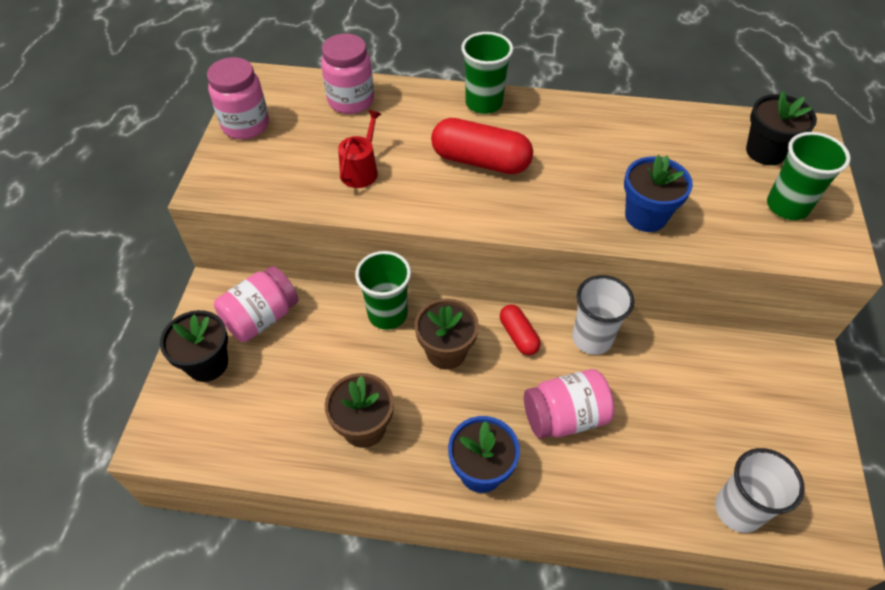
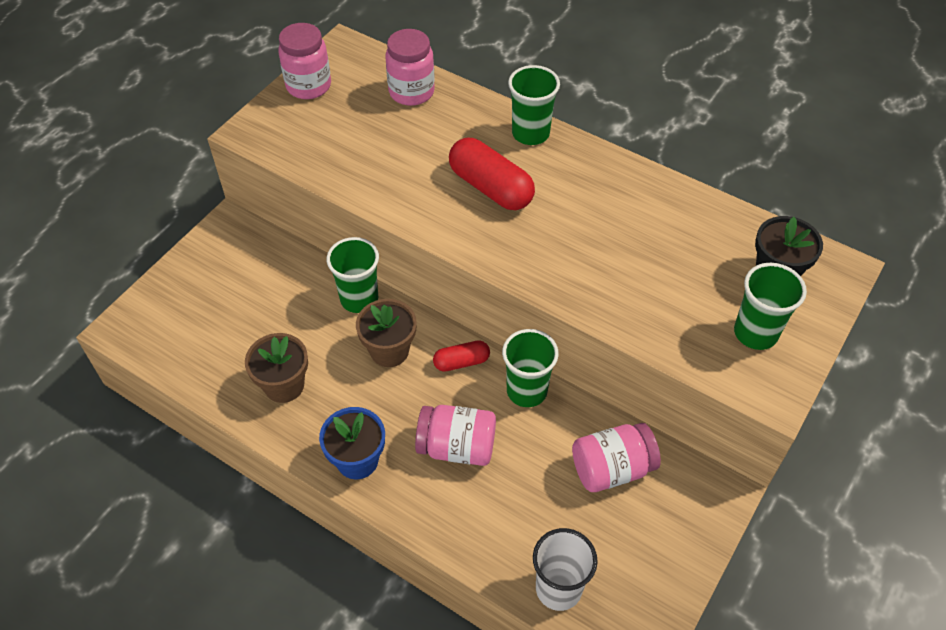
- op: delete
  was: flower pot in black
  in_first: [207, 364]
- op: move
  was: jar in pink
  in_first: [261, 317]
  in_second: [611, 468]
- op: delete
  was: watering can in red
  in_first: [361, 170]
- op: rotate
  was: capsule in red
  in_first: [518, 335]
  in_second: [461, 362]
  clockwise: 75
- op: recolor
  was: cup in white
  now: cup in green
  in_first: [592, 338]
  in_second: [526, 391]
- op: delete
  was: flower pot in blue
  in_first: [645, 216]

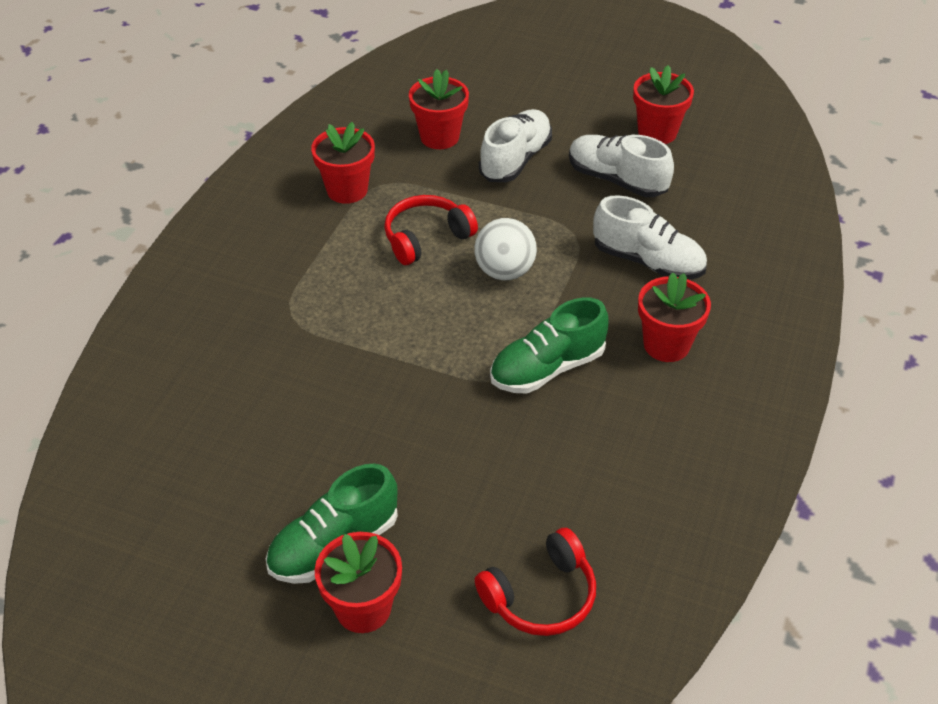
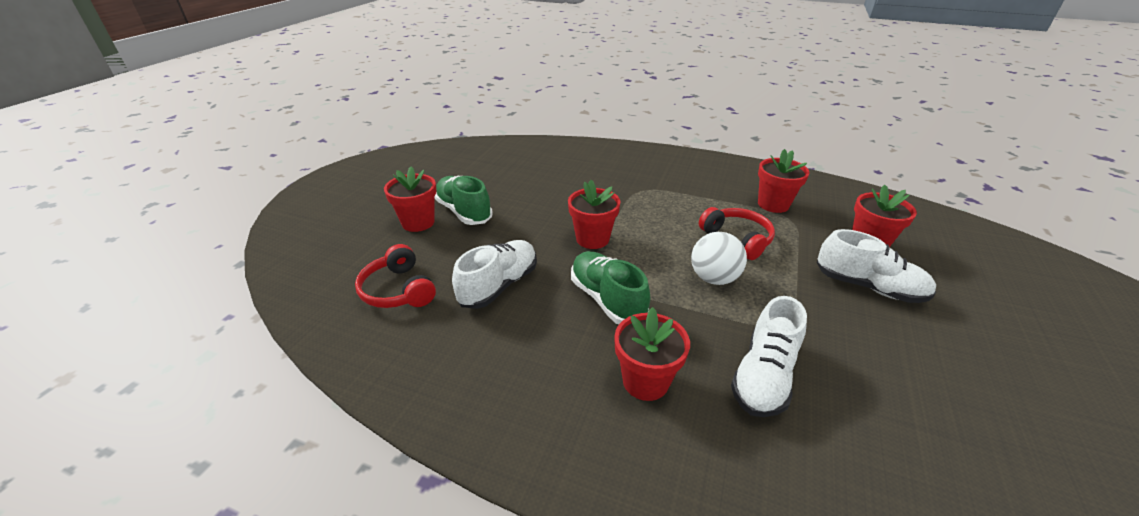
- op: move
  was: shoe in white
  in_first: [617, 180]
  in_second: [499, 285]
- op: move
  was: flower pot in red
  in_first: [657, 132]
  in_second: [592, 239]

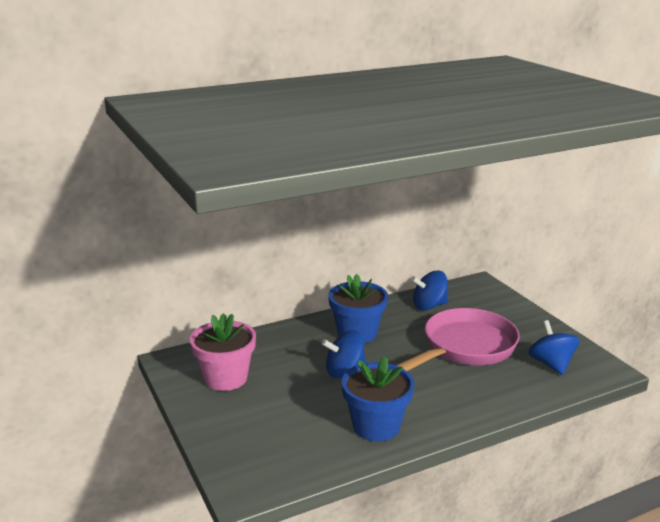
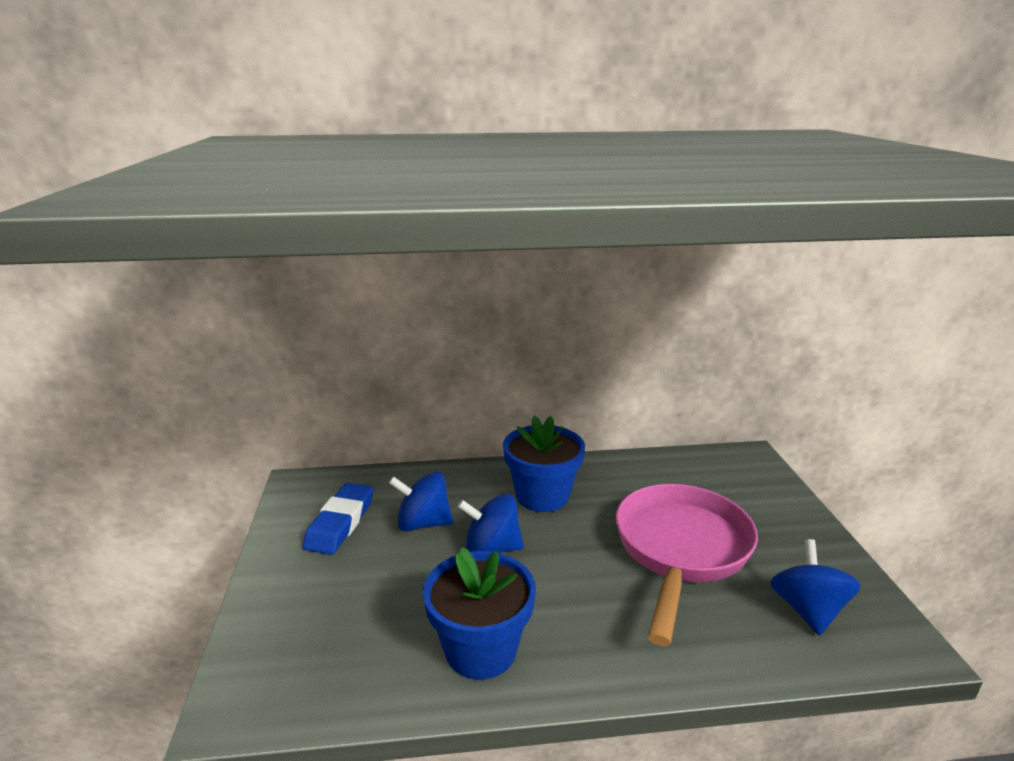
- op: replace
  was: flower pot in pink
  now: eraser in blue
  in_first: [225, 378]
  in_second: [340, 523]
- op: rotate
  was: pan in pink
  in_first: [464, 348]
  in_second: [680, 550]
  clockwise: -45
- op: move
  was: spinning top in blue
  in_first: [429, 306]
  in_second: [423, 523]

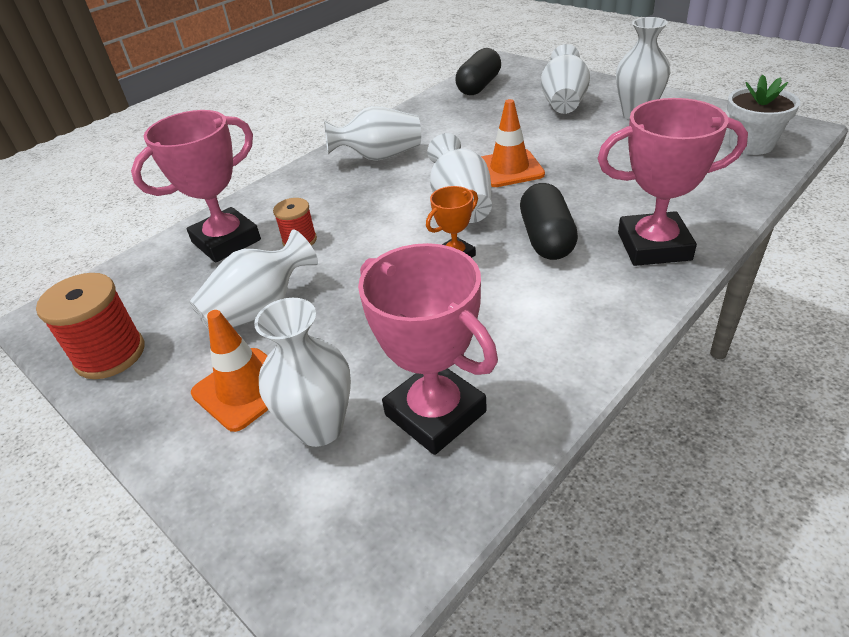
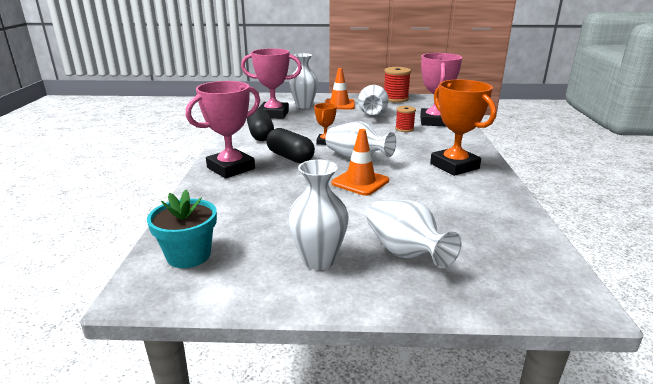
- op: replace
  was: vase in white
  now: trophy in orange
  in_first: [379, 157]
  in_second: [454, 166]
- op: move
  was: capsule in black
  in_first: [479, 86]
  in_second: [261, 135]
- op: recolor
  was: flower pot in white
  now: flower pot in turquoise
  in_first: [751, 144]
  in_second: [189, 255]

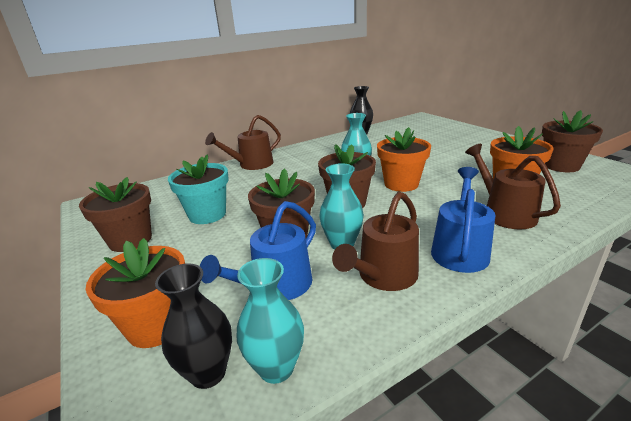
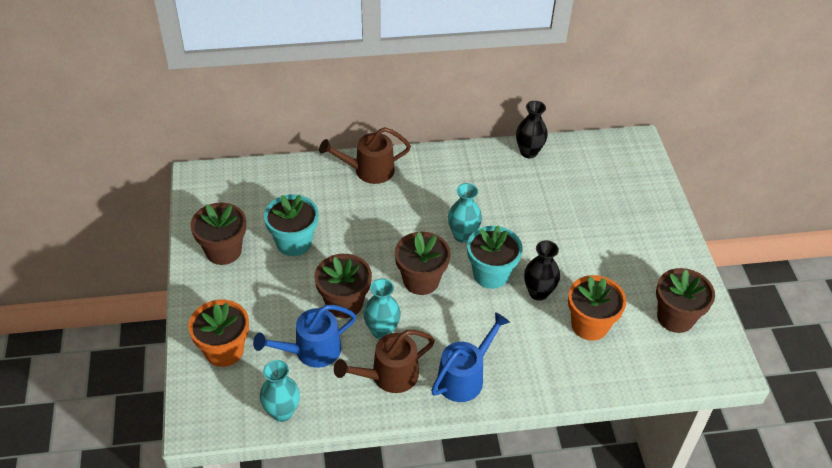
- op: move
  was: vase in black
  in_first: [208, 373]
  in_second: [538, 292]
- op: recolor
  was: flower pot in orange
  now: flower pot in turquoise
  in_first: [401, 184]
  in_second: [491, 274]
- op: delete
  was: watering can in brown
  in_first: [504, 213]

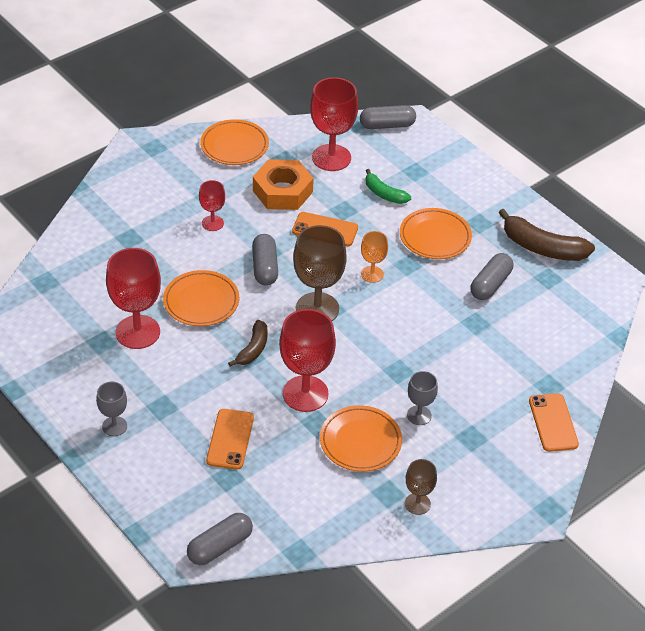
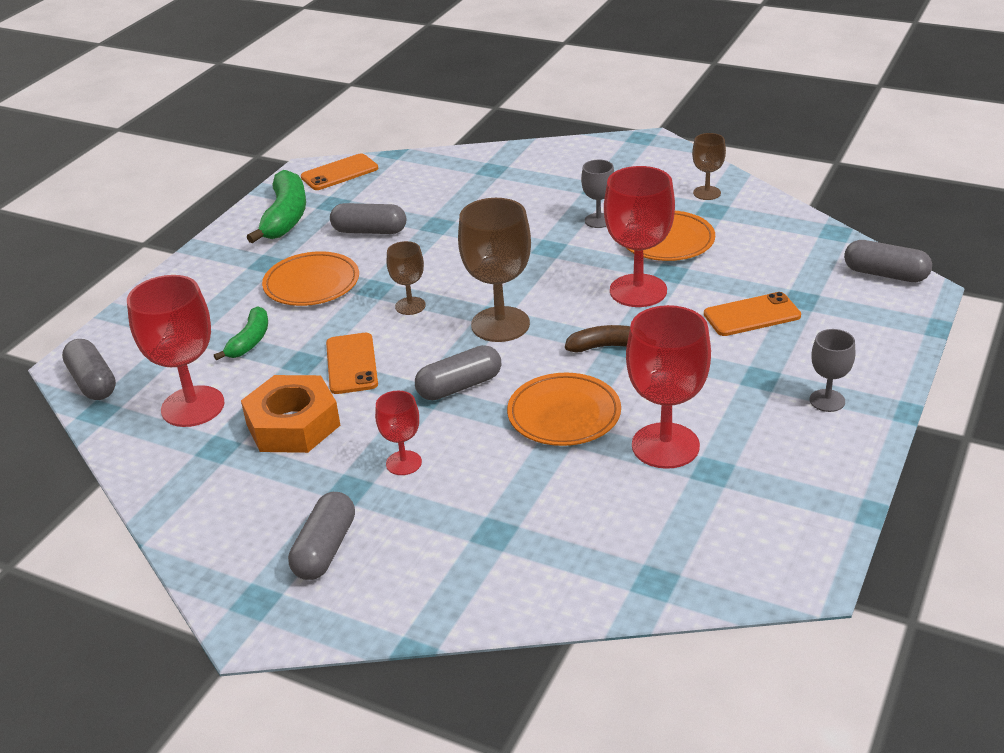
- op: delete
  was: plate in orange
  in_first: [234, 146]
- op: recolor
  was: goblet in orange
  now: goblet in brown
  in_first: [372, 274]
  in_second: [410, 306]
- op: recolor
  was: banana in brown
  now: banana in green
  in_first: [542, 248]
  in_second: [285, 217]
- op: move
  was: phone in orange
  in_first: [553, 422]
  in_second: [339, 173]
- op: insert
  now: capsule in grey
  in_second: [325, 549]

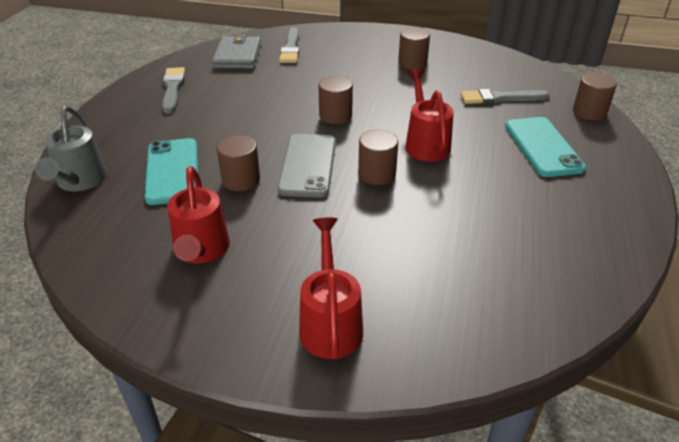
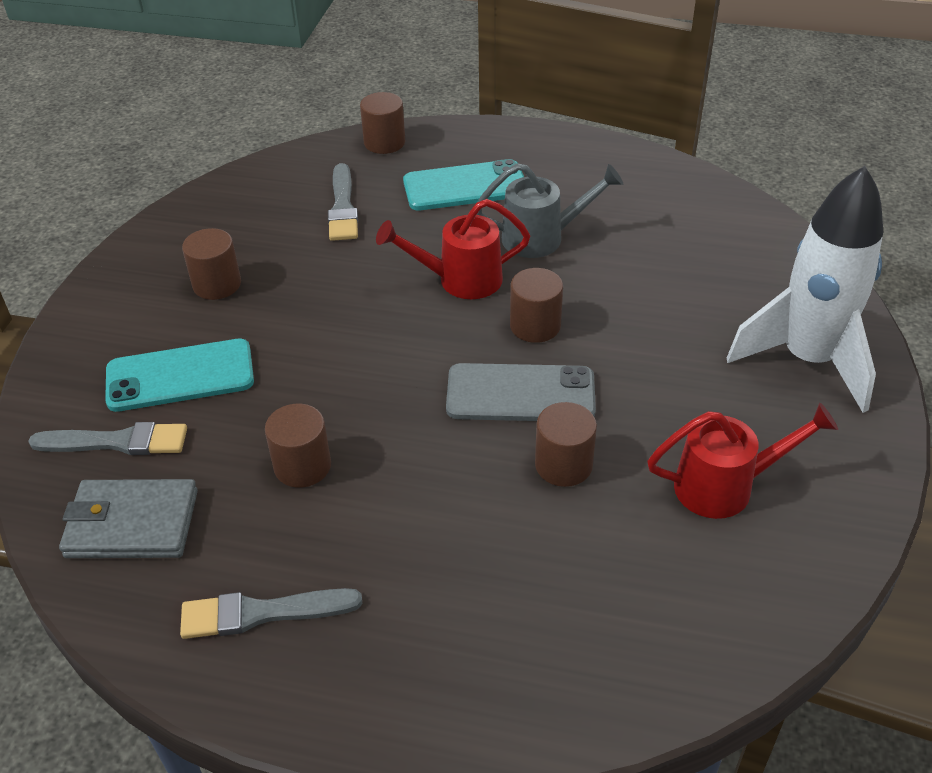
- op: move
  was: watering can in grey
  in_first: [80, 181]
  in_second: [541, 238]
- op: move
  was: phone in turquoise
  in_first: [173, 171]
  in_second: [180, 376]
- op: replace
  was: watering can in red
  now: rocket in white
  in_first: [330, 323]
  in_second: [807, 360]
- op: move
  was: cylinder in brown
  in_first: [335, 115]
  in_second: [302, 466]

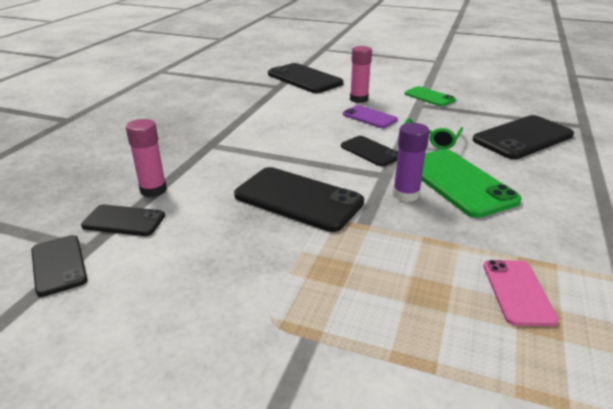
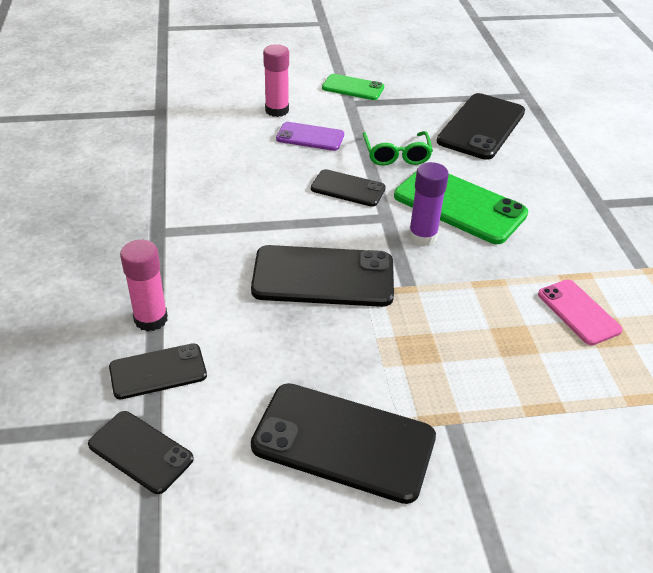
- op: move
  was: phone in black
  in_first: [304, 79]
  in_second: [343, 442]

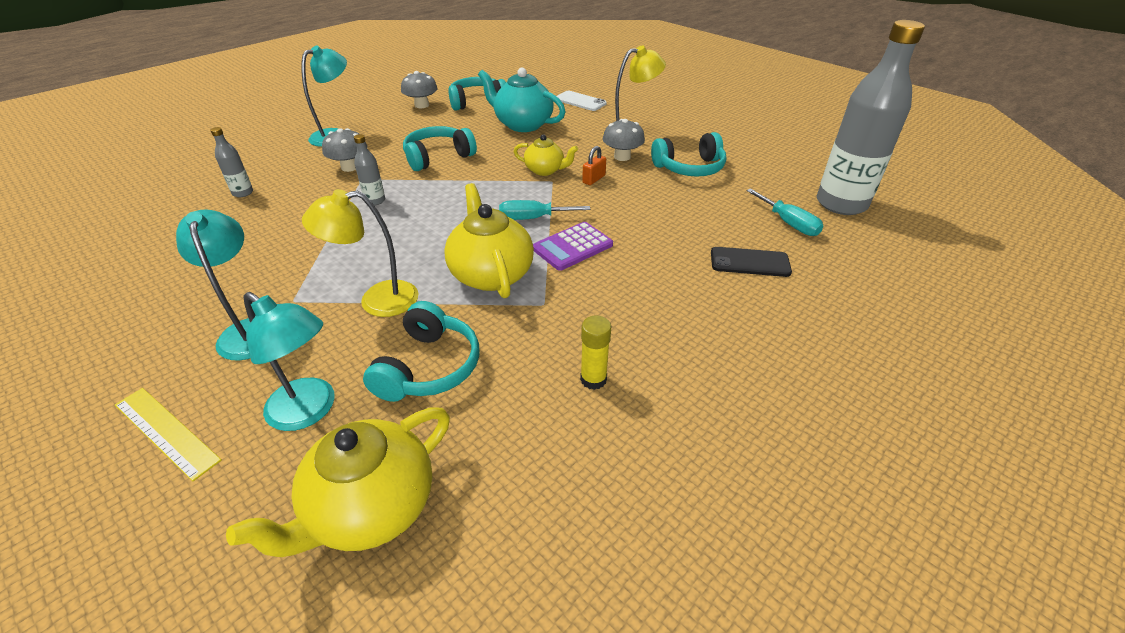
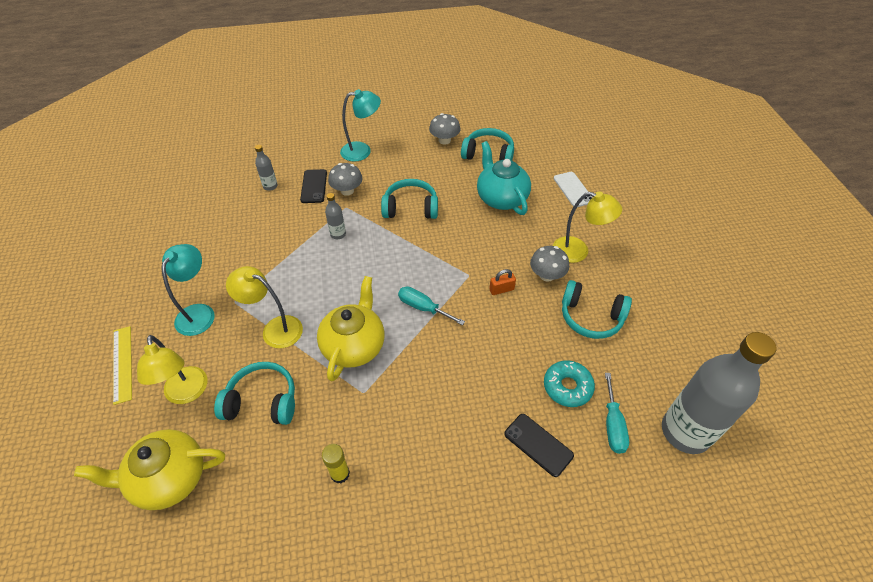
- op: recolor
  was: lamp in turquoise
  now: lamp in yellow
  in_first: [310, 411]
  in_second: [187, 393]
- op: rotate
  was: headphones in turquoise
  in_first: [429, 367]
  in_second: [262, 401]
  clockwise: -135
- op: delete
  was: teapot in yellow
  in_first: [545, 170]
- op: delete
  was: calculator in purple
  in_first: [572, 247]
- op: insert
  now: phone in black
  in_second: [314, 186]
- op: insert
  now: donut in turquoise
  in_second: [567, 387]

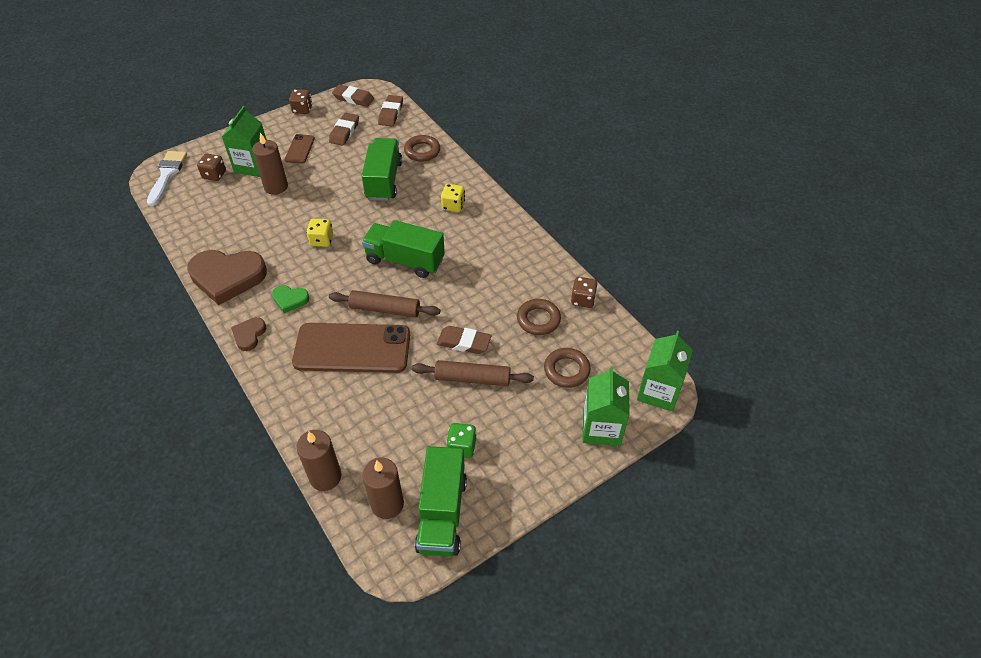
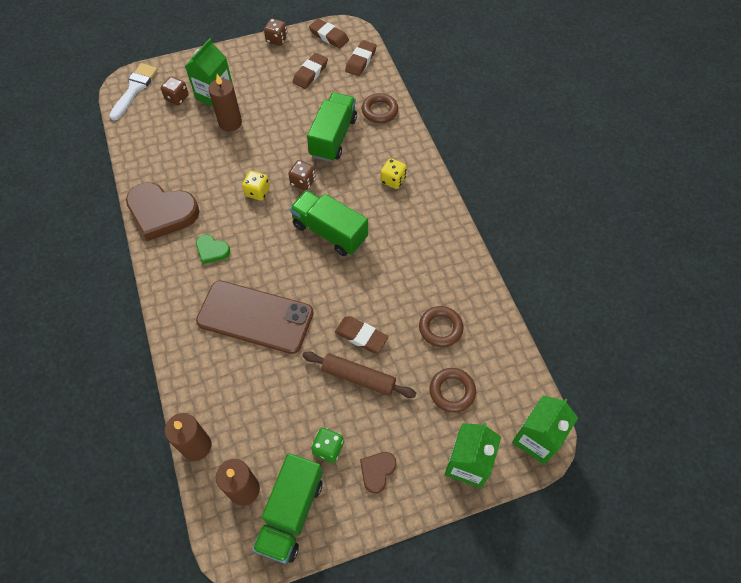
- op: move
  was: heart in brown
  in_first: [249, 335]
  in_second: [377, 471]
- op: delete
  was: phone in brown
  in_first: [300, 149]
- op: delete
  was: rolling pin in brown
  in_first: [385, 309]
- op: move
  was: dice in brown
  in_first: [583, 300]
  in_second: [303, 182]

